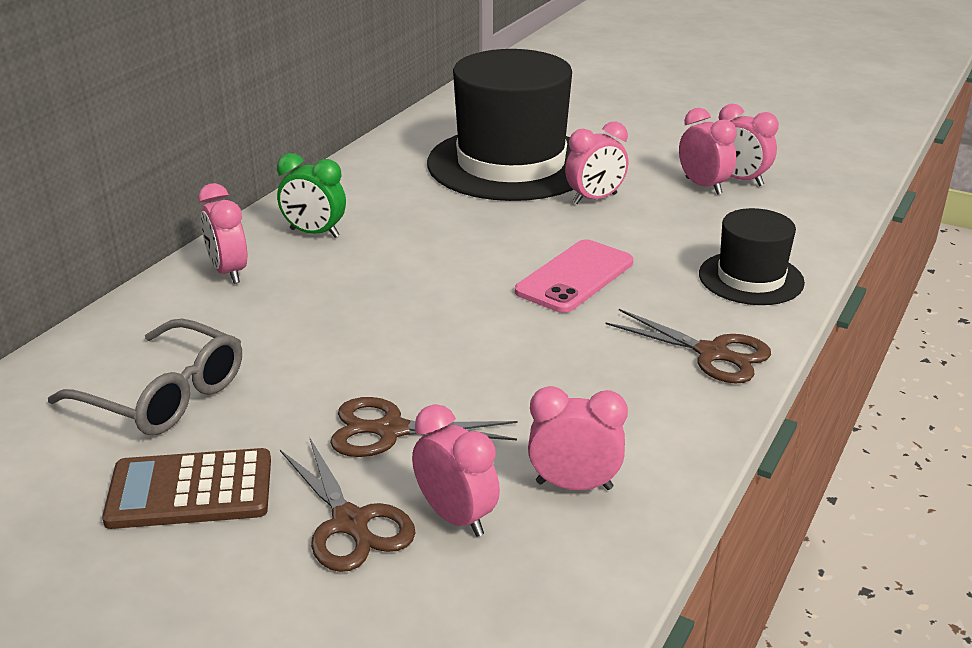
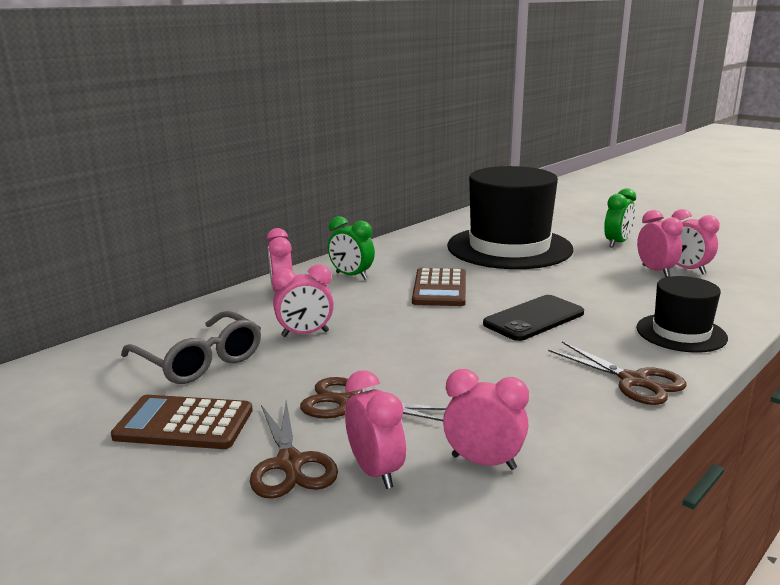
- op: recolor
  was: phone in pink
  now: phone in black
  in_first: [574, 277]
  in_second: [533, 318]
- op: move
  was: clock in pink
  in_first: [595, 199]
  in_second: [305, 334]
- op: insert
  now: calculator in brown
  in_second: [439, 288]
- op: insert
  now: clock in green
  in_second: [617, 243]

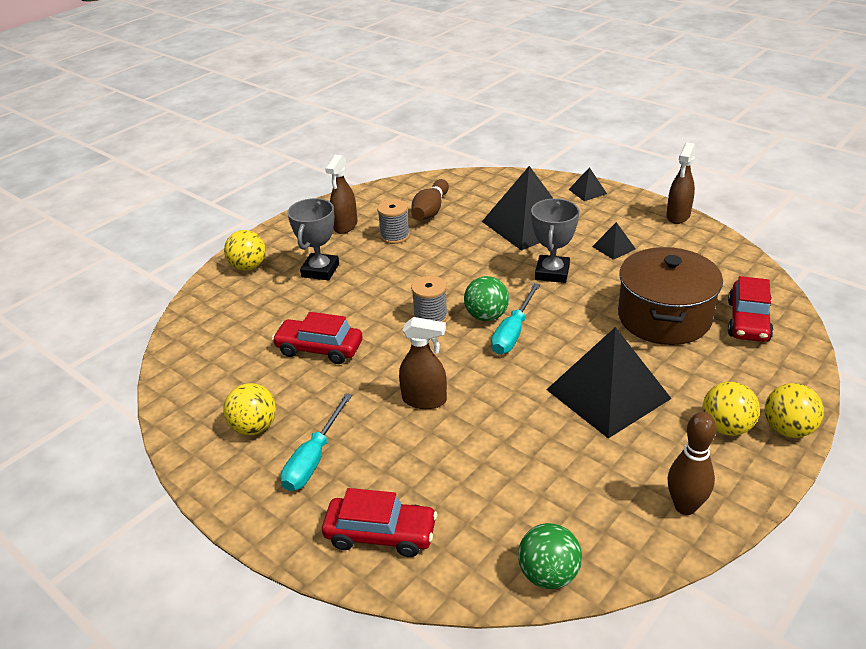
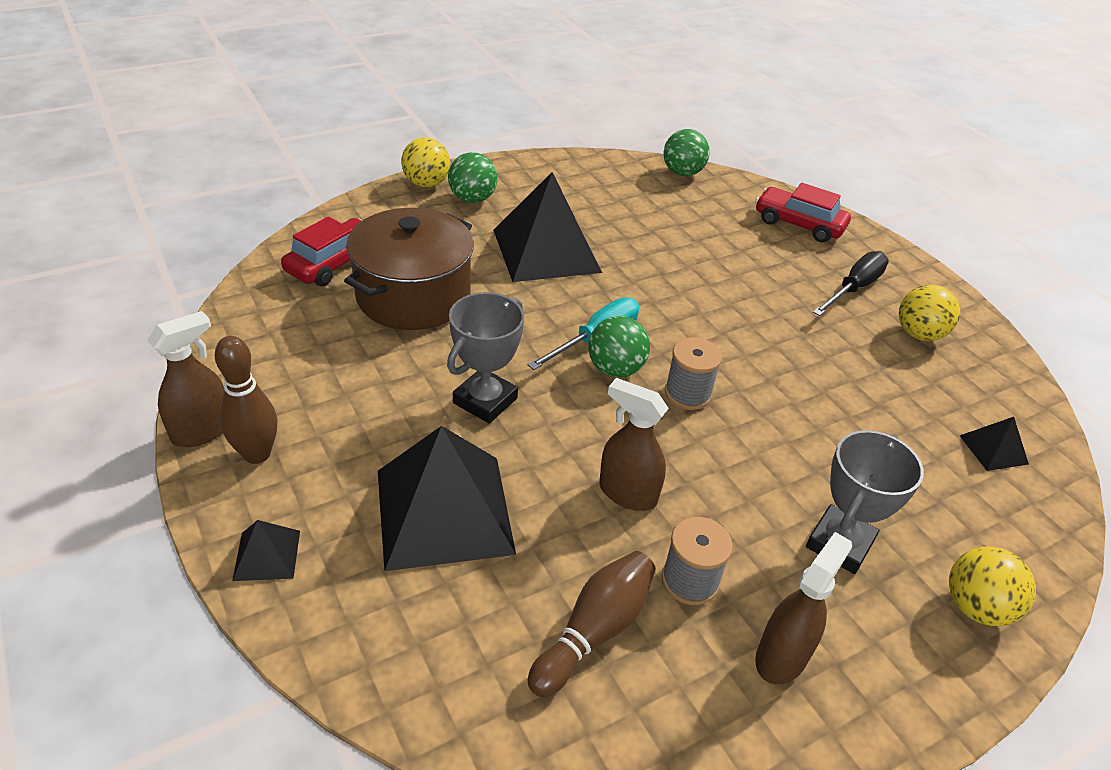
- op: delete
  was: car in red
  in_first: [319, 349]
- op: recolor
  was: screwdriver in turquoise
  now: screwdriver in black
  in_first: [314, 458]
  in_second: [853, 288]
- op: move
  was: spray bottle in brown
  in_first: [424, 400]
  in_second: [627, 493]
- op: move
  was: pyramid in black
  in_first: [613, 247]
  in_second: [993, 449]
- op: move
  was: bowling pin in brown
  in_first: [685, 506]
  in_second: [257, 454]
- op: recolor
  was: ball in yellow
  now: ball in green
  in_first: [726, 427]
  in_second: [472, 199]

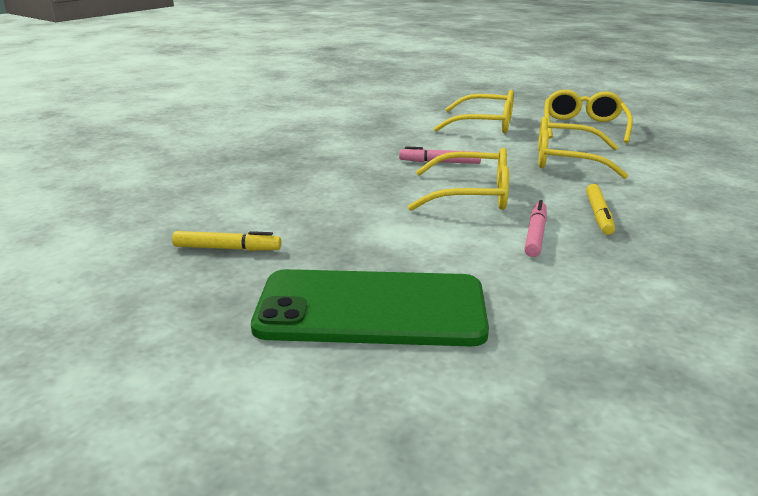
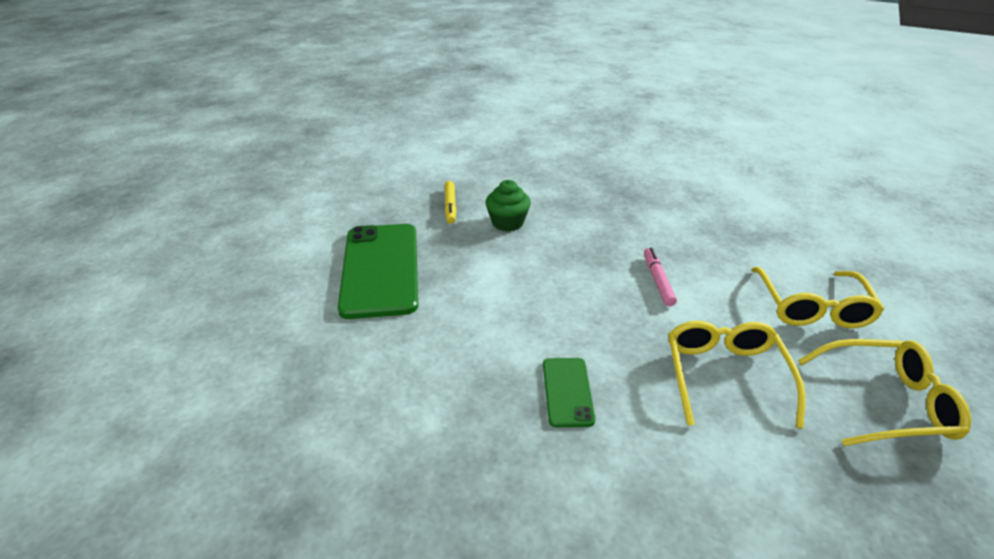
- op: delete
  was: glasses in yellow
  in_first: [472, 195]
- op: delete
  was: marker in pink
  in_first: [535, 235]
- op: replace
  was: marker in yellow
  now: phone in green
  in_first: [598, 215]
  in_second: [567, 391]
- op: insert
  now: cupcake in green
  in_second: [507, 223]

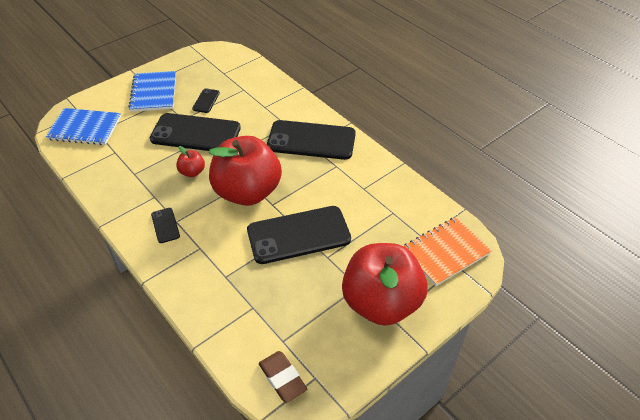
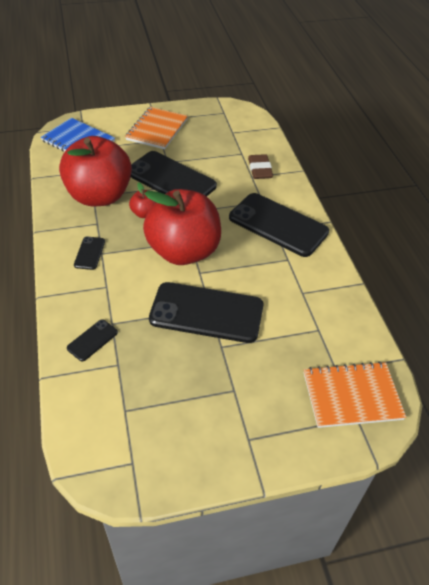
- op: recolor
  was: notebook in blue
  now: notebook in orange
  in_first: [154, 92]
  in_second: [157, 129]
- op: move
  was: phone in black
  in_first: [206, 101]
  in_second: [92, 340]
- op: move
  was: eraser in brown
  in_first: [282, 378]
  in_second: [260, 169]
- op: move
  was: apple in red
  in_first: [381, 303]
  in_second: [99, 196]

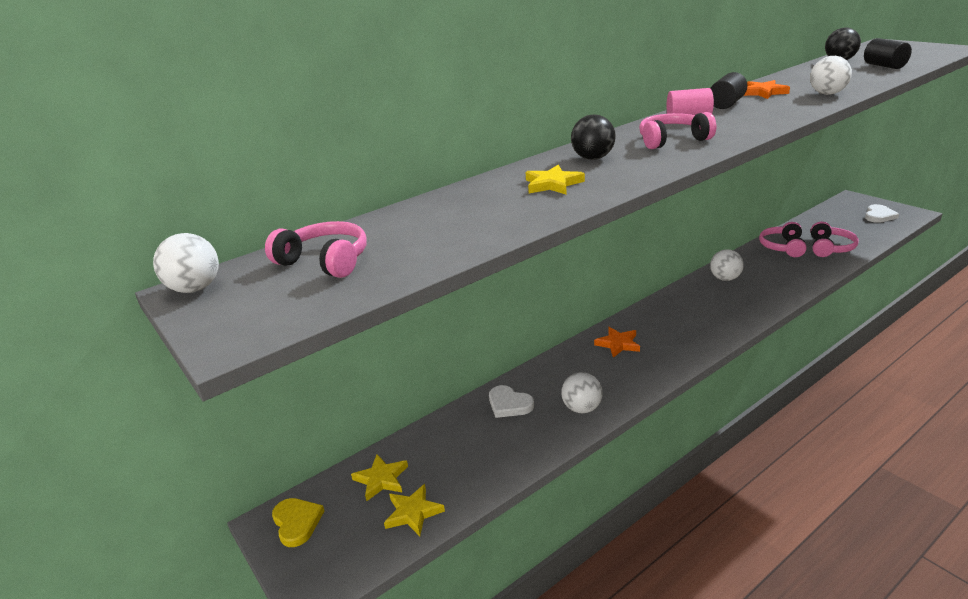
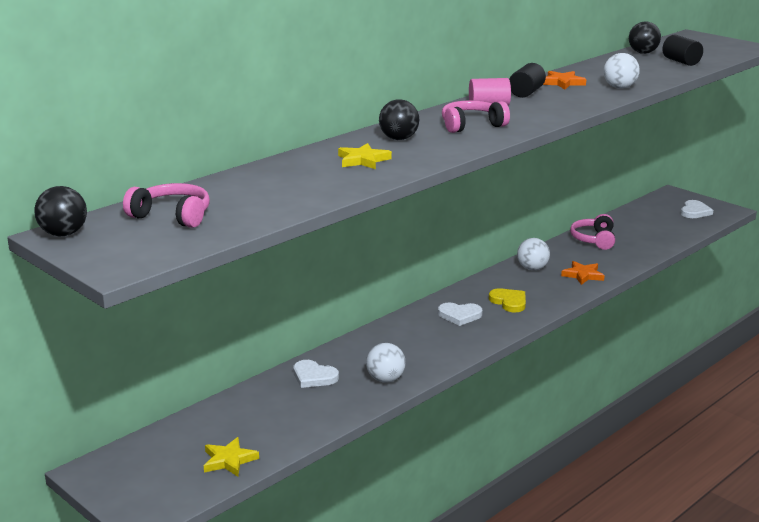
- op: recolor
  was: ball in white
  now: ball in black
  in_first: [195, 289]
  in_second: [63, 234]
- op: move
  was: heart in yellow
  in_first: [297, 522]
  in_second: [509, 302]
- op: delete
  was: star in yellow
  in_first: [381, 479]
- op: move
  was: star in orange
  in_first: [618, 344]
  in_second: [583, 275]
- op: delete
  was: headphones in pink
  in_first: [829, 248]
- op: insert
  now: heart in white
  in_second: [459, 315]

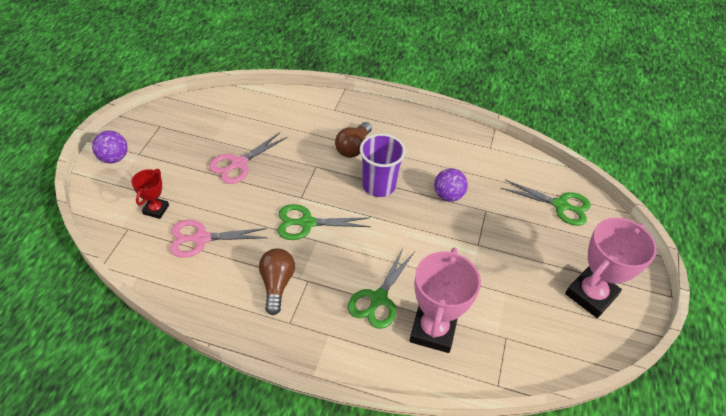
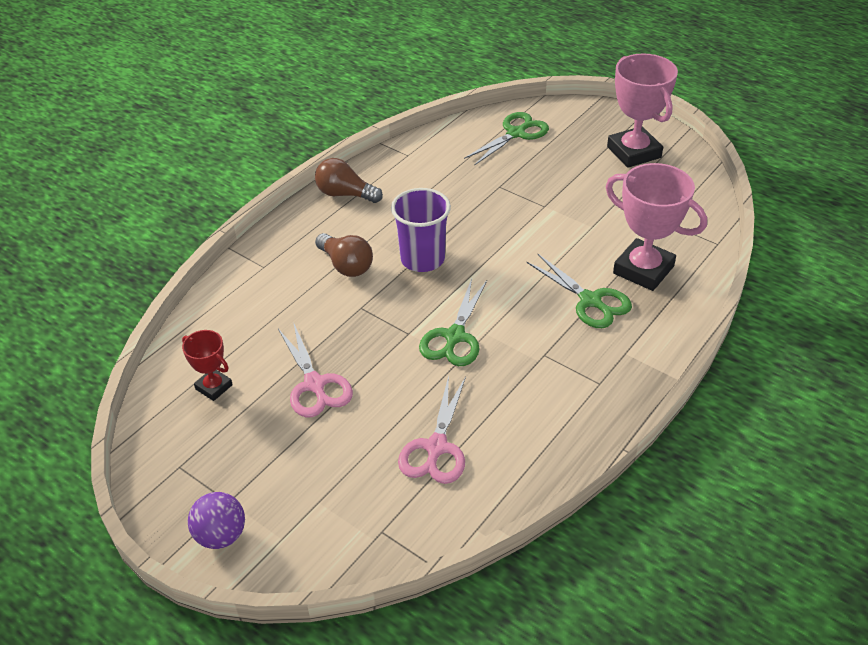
- op: move
  was: trophy in red
  in_first: [156, 209]
  in_second: [214, 387]
- op: move
  was: light bulb in brown
  in_first: [277, 284]
  in_second: [345, 194]
- op: delete
  was: ball in purple
  in_first: [448, 195]

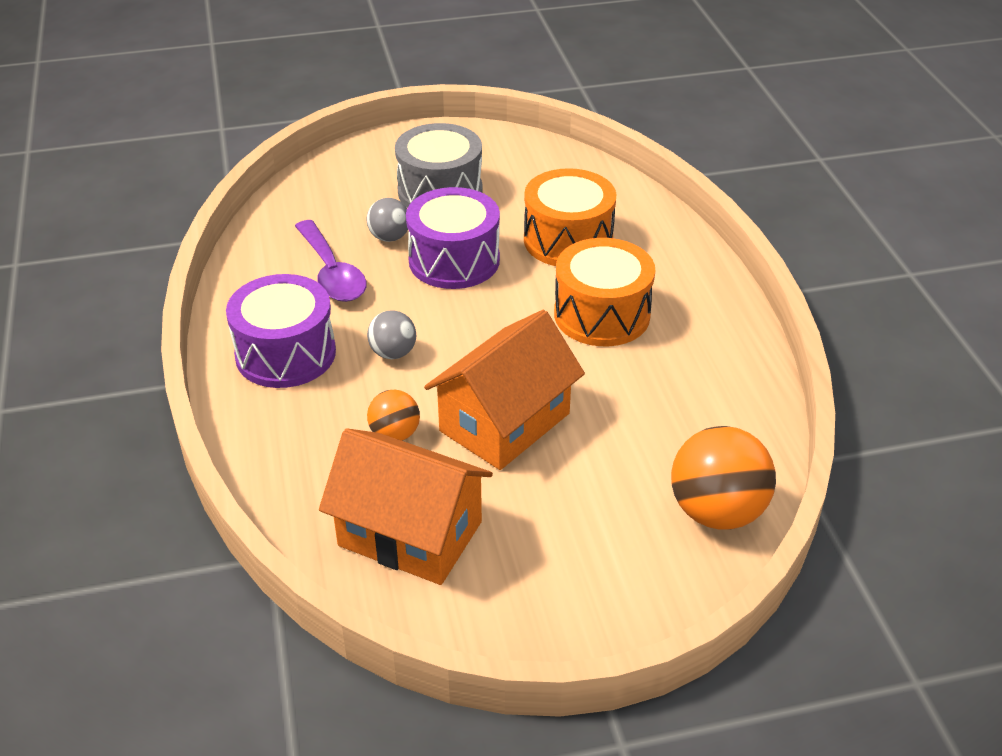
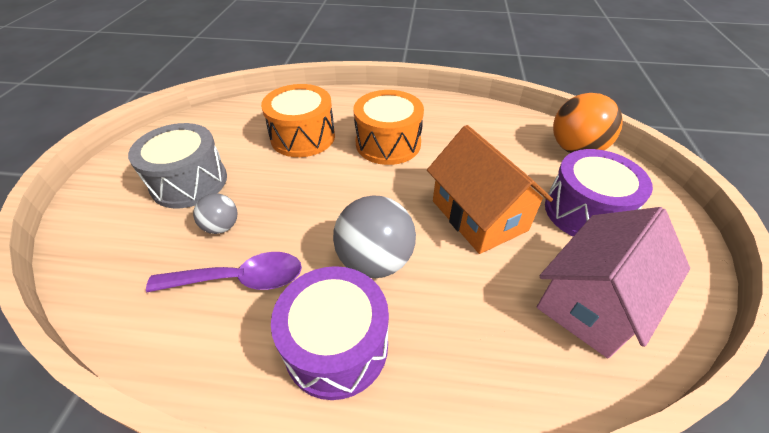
- op: recolor
  was: house in orange
  now: house in pink
  in_first: [410, 533]
  in_second: [592, 301]
- op: resize
  was: ball in grey
  in_first: [393, 353]
  in_second: [375, 261]
  ratio: 1.81
- op: delete
  was: ball in orange
  in_first: [395, 434]
- op: move
  was: drum in purple
  in_first: [454, 260]
  in_second: [585, 212]

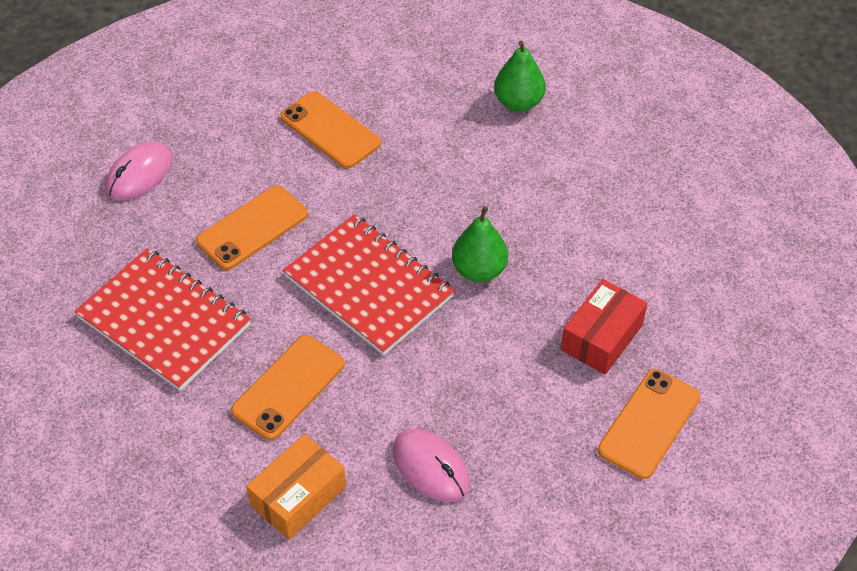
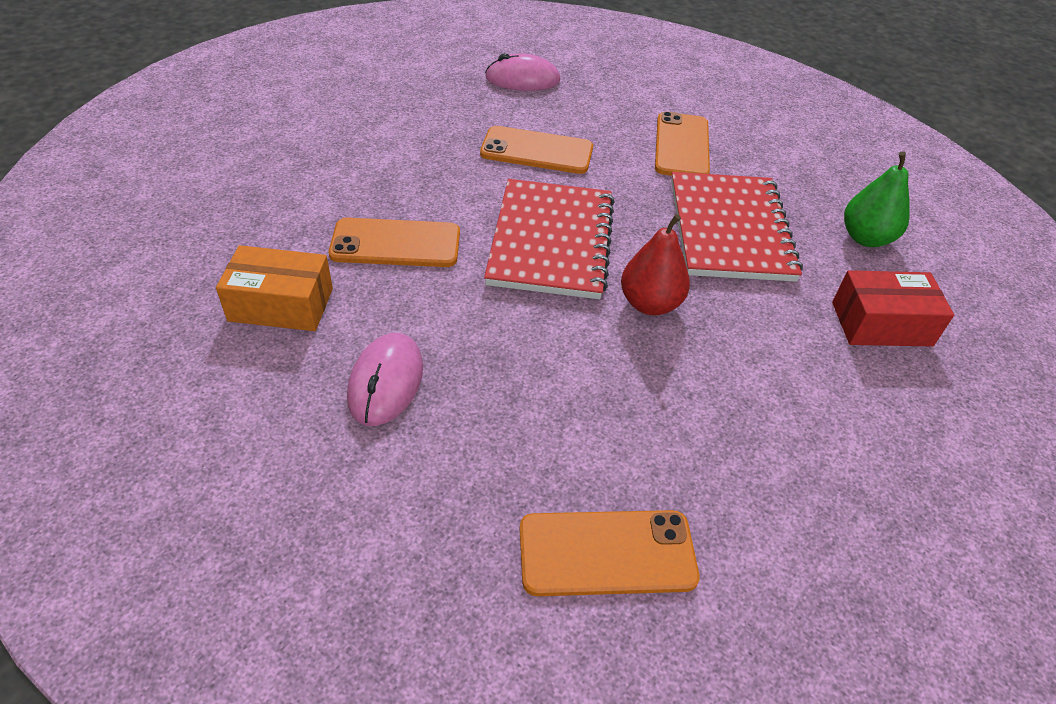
- op: move
  was: notebook in red
  in_first: [164, 321]
  in_second: [730, 229]
- op: recolor
  was: pear in green
  now: pear in red
  in_first: [479, 270]
  in_second: [650, 304]
- op: move
  was: box in red
  in_first: [602, 337]
  in_second: [881, 324]

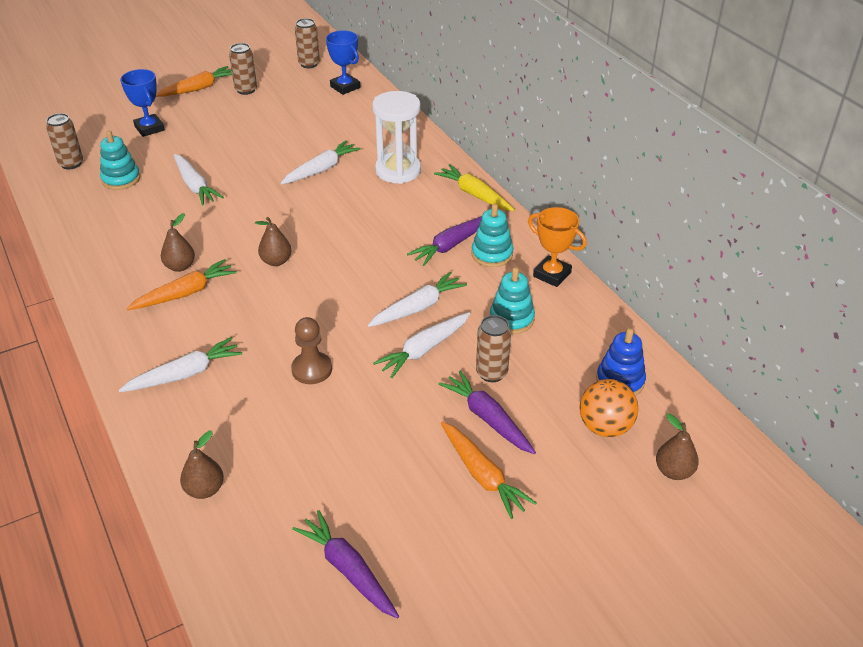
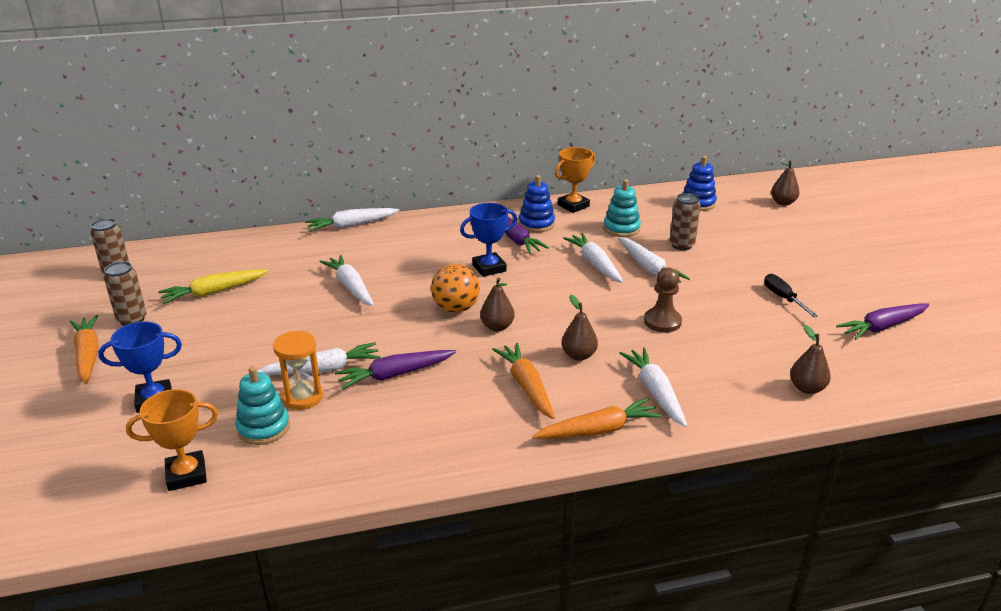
- op: replace
  was: can in brown
  now: trophy in orange
  in_first: [71, 164]
  in_second: [186, 475]
- op: move
  was: pear in brown
  in_first: [180, 266]
  in_second: [578, 355]
- op: move
  was: trophy in blue
  in_first: [345, 87]
  in_second: [489, 268]
- op: delete
  was: hourglass in white
  in_first: [398, 170]
- op: move
  was: carrot in yellow
  in_first: [474, 194]
  in_second: [214, 292]
- op: move
  was: carrot in purple
  in_first: [488, 418]
  in_second: [395, 374]
- op: move
  was: carrot in orange
  in_first: [482, 475]
  in_second: [598, 430]
- op: recolor
  was: stacking toy in turquoise
  now: stacking toy in blue
  in_first: [492, 254]
  in_second: [536, 224]
- op: move
  was: ball in orange
  in_first: [605, 427]
  in_second: [456, 308]
- op: insert
  now: hourglass in orange
  in_second: [302, 397]
- op: insert
  now: carrot in white
  in_second: [351, 225]
- op: insert
  now: screwdriver in black
  in_second: [783, 298]

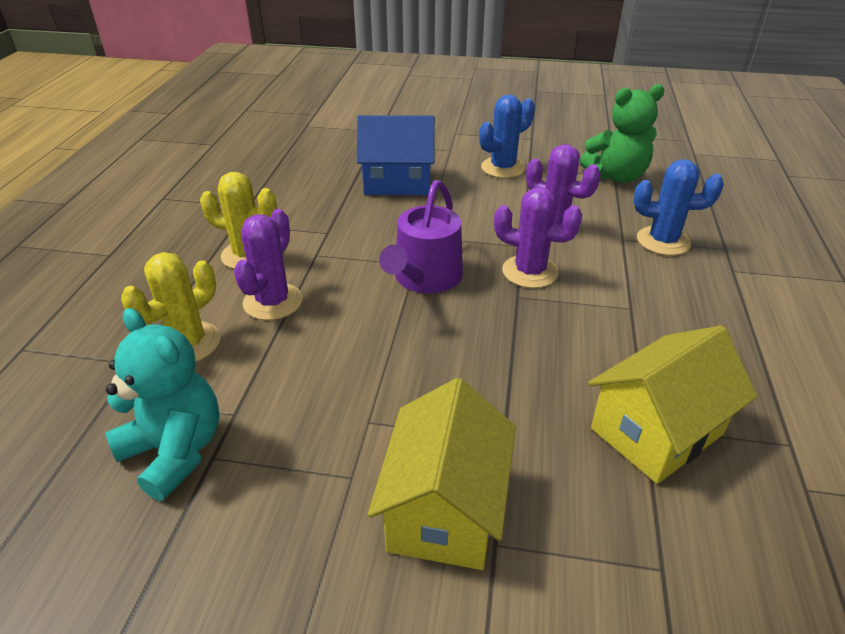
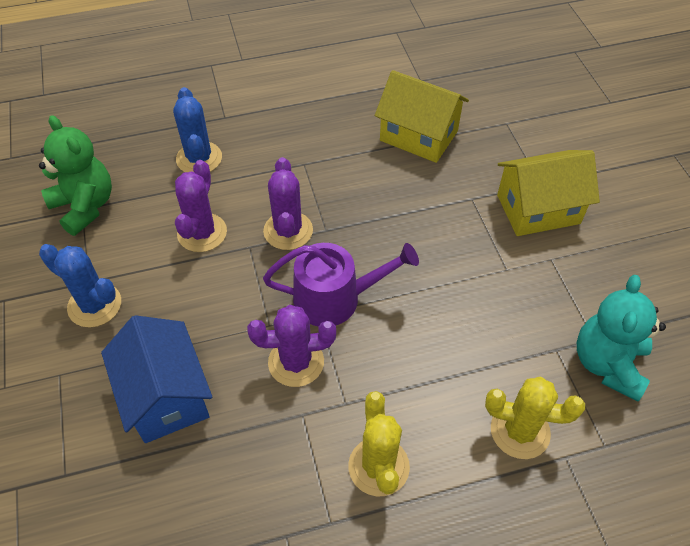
- op: move
  was: cactus in purple
  in_first: [273, 302]
  in_second: [296, 362]

